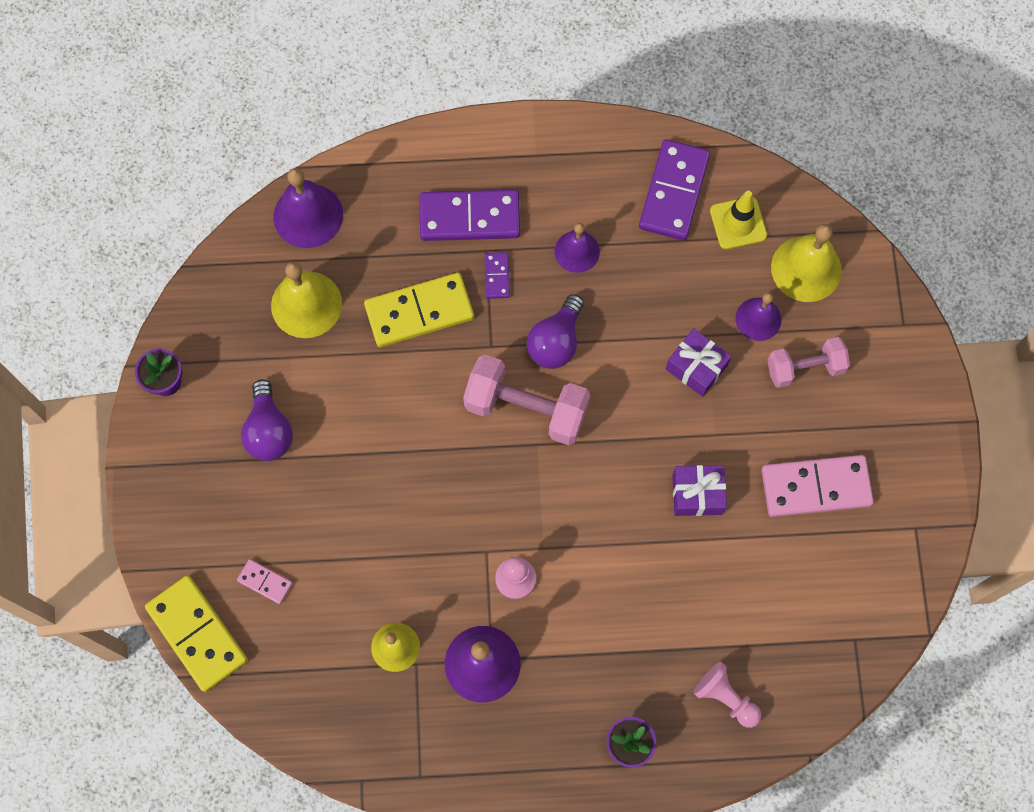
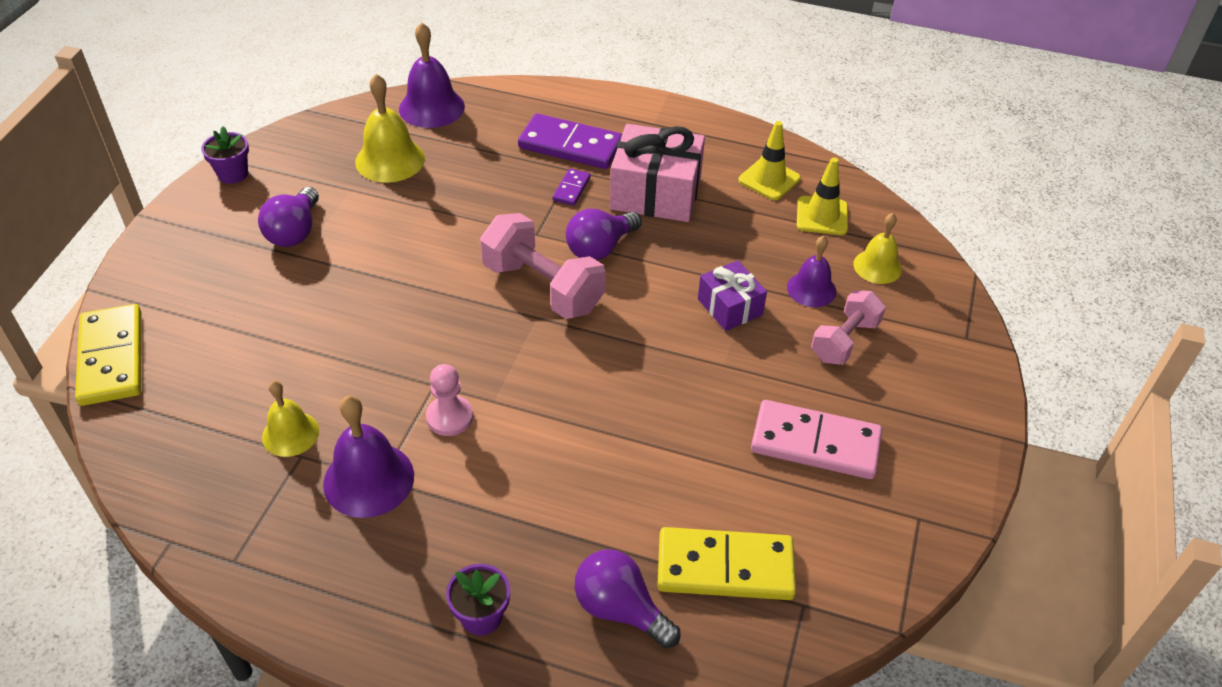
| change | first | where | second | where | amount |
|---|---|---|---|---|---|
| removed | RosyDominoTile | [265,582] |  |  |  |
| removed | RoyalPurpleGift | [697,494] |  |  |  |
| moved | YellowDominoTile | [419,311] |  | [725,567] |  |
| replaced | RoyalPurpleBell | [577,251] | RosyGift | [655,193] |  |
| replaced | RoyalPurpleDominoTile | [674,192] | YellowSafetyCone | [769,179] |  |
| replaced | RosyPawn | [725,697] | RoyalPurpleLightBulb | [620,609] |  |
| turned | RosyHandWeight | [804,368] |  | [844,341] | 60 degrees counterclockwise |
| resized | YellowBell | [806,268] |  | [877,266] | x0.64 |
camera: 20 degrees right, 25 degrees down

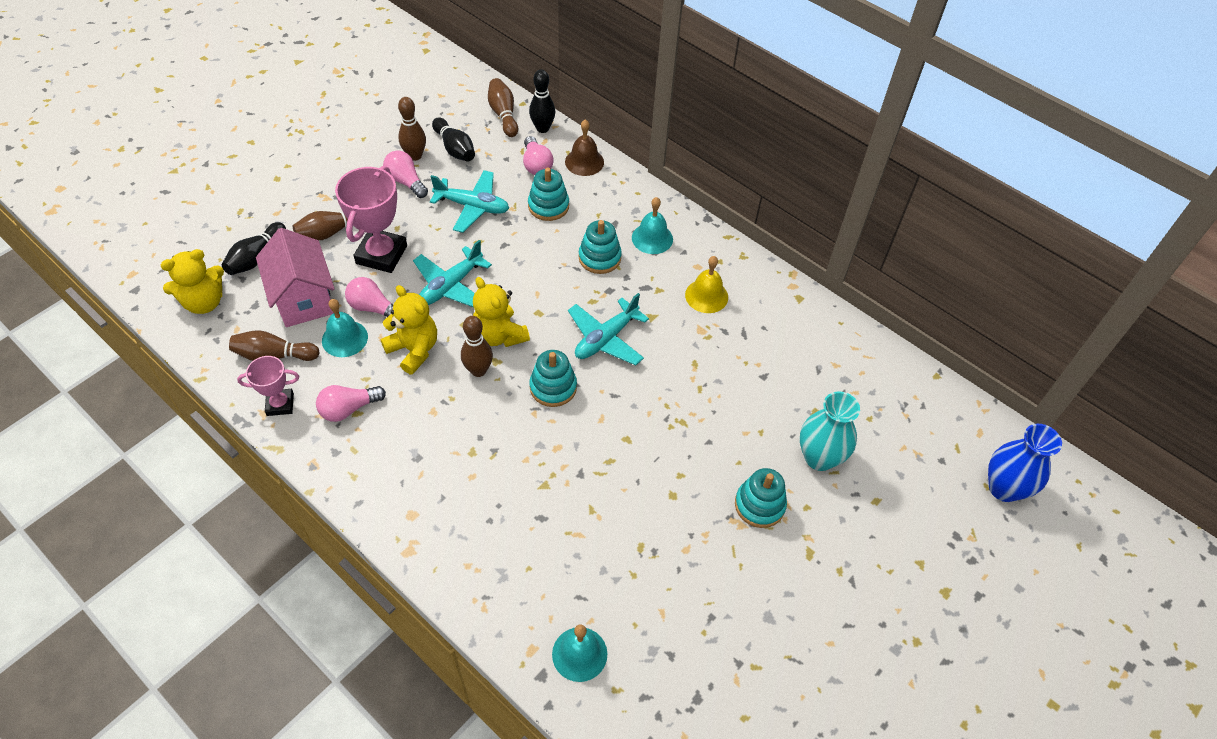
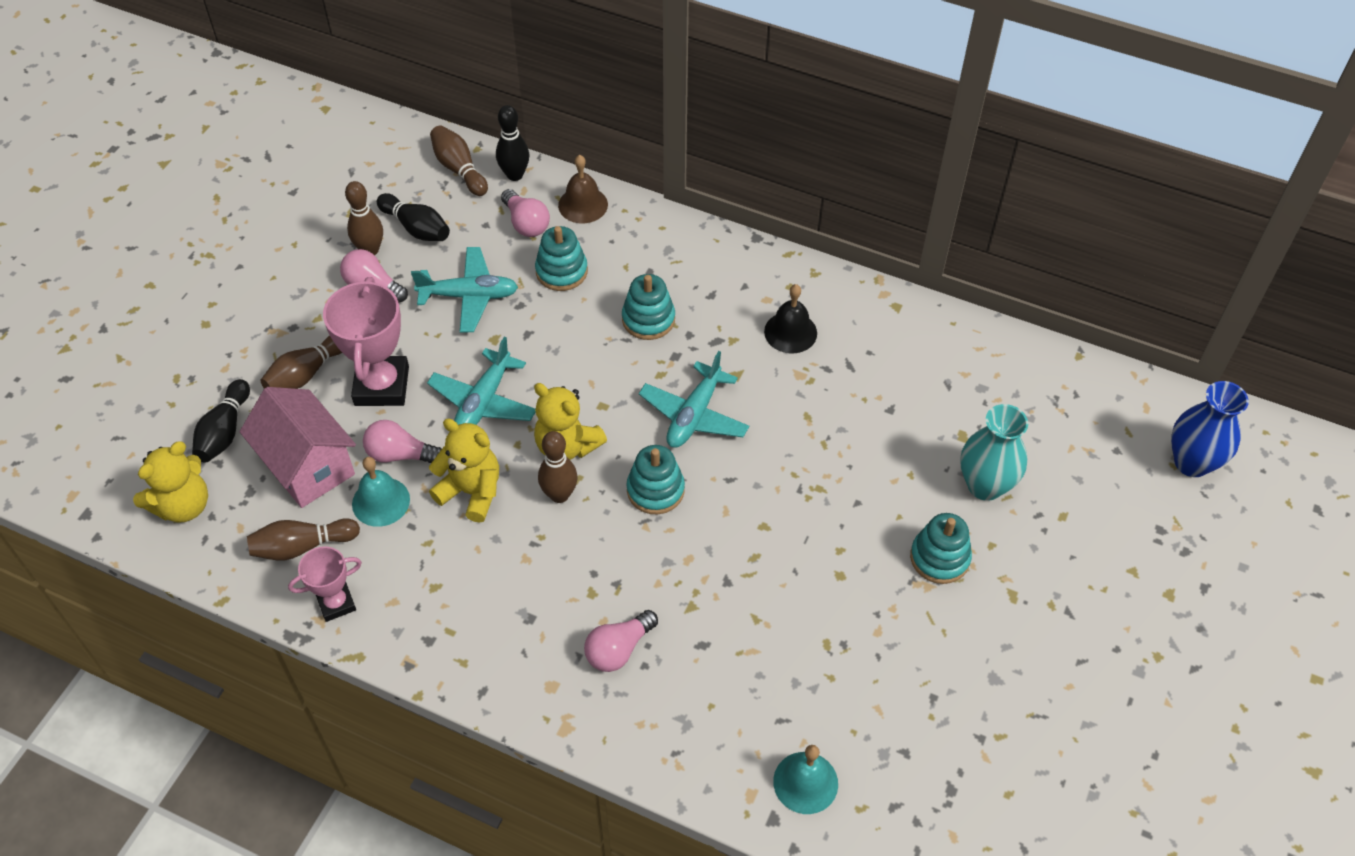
| change | first | where | second | where | amount |
|---|---|---|---|---|---|
| removed | TurquoiseBell | [652,238] |  |  |  |
| moved | RosyLightBulb | [349,409] |  | [618,649] |  |
| recoloured | YellowBell | [706,296] | EbonyBell | [790,332] |  |
camera: 15 degrees left, 0 degrees up

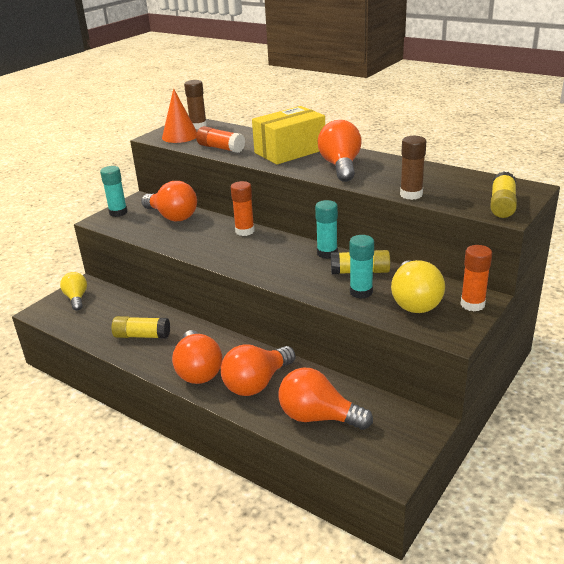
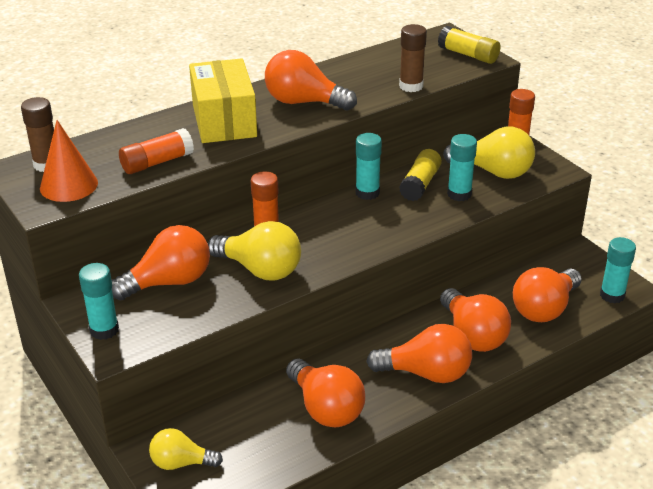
| change | first | where | second | where | amount |
|---|---|---|---|---|---|
| added |  |  | YellowLightBulb | [260,269] |  |
| added |  |  | TurquoiseGlueStick | [612,295] |  |
| replaced | YellowGlueStick | [142,336] | OrangeColouredLightBulb | [326,408] |  |
camera: 70 degrees left, 5 degrees up

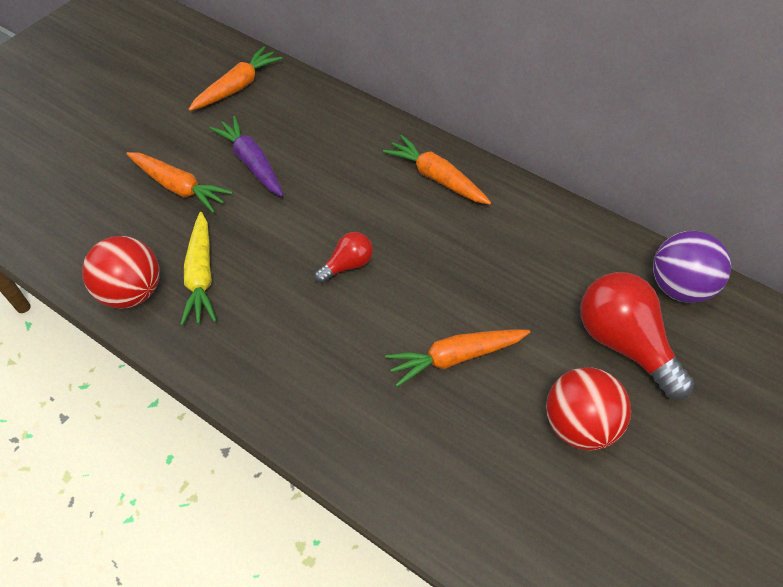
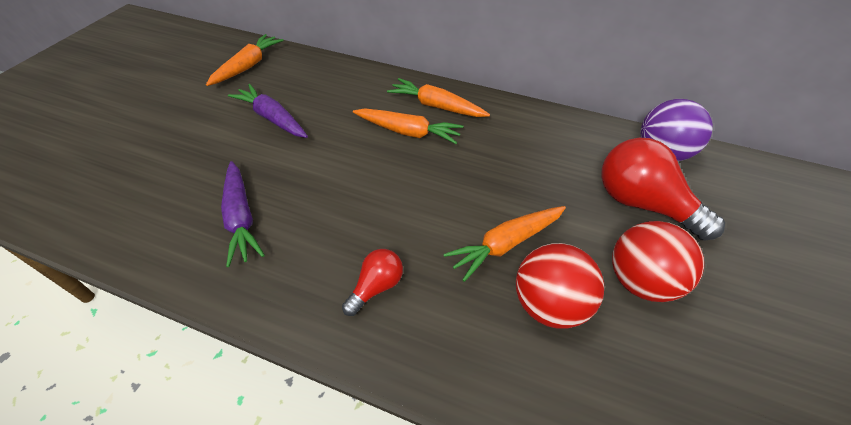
| change | first | where | second | where | amount |
|---|---|---|---|---|---|
| moved | RedBall | [132,292] |  | [548,304] |  |
| moved | OrangeColouredCarrot | [179,187] |  | [408,132] |  |
| moved | RedLightBulb | [347,265] |  | [376,287] |  |
| recoloured | YellowCarrot | [201,275] | RoyalPurpleCarrot | [241,218] |  |
camera: 15 degrees left, 5 degrees down

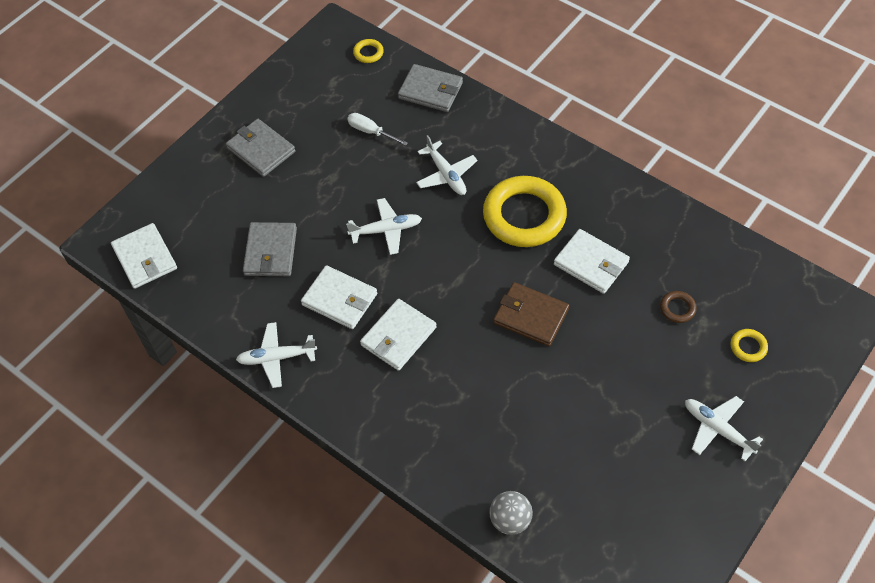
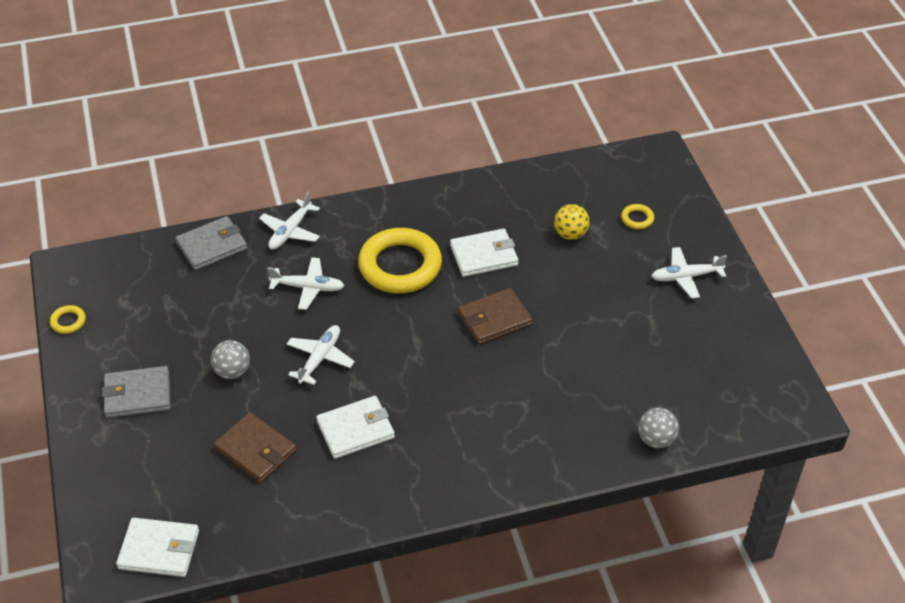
| change | first | where | second | where | amount |
|---|---|---|---|---|---|
| removed | WhiteHandScrewdriver | [371,132] |  |  |  |
| removed | WhiteWallet | [398,336] |  |  |  |
| added |  |  | GreyBall | [232,371] |  |
| moved | WhiteToyPlane | [277,358] |  | [290,231] |  |
| moved | YellowTorus | [368,53] |  | [68,321] |  |
| replaced | RussetTorus | [677,308] | YellowBall | [570,234] |  |
| recoloured | GreyWallet | [270,252] | RussetWallet | [256,450] |  |
camera: 55 degrees left, 10 degrees down

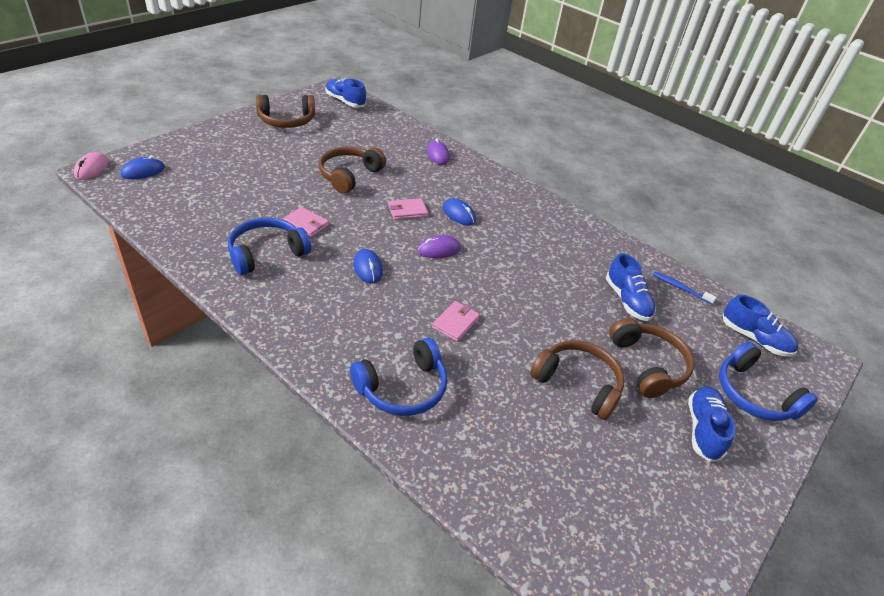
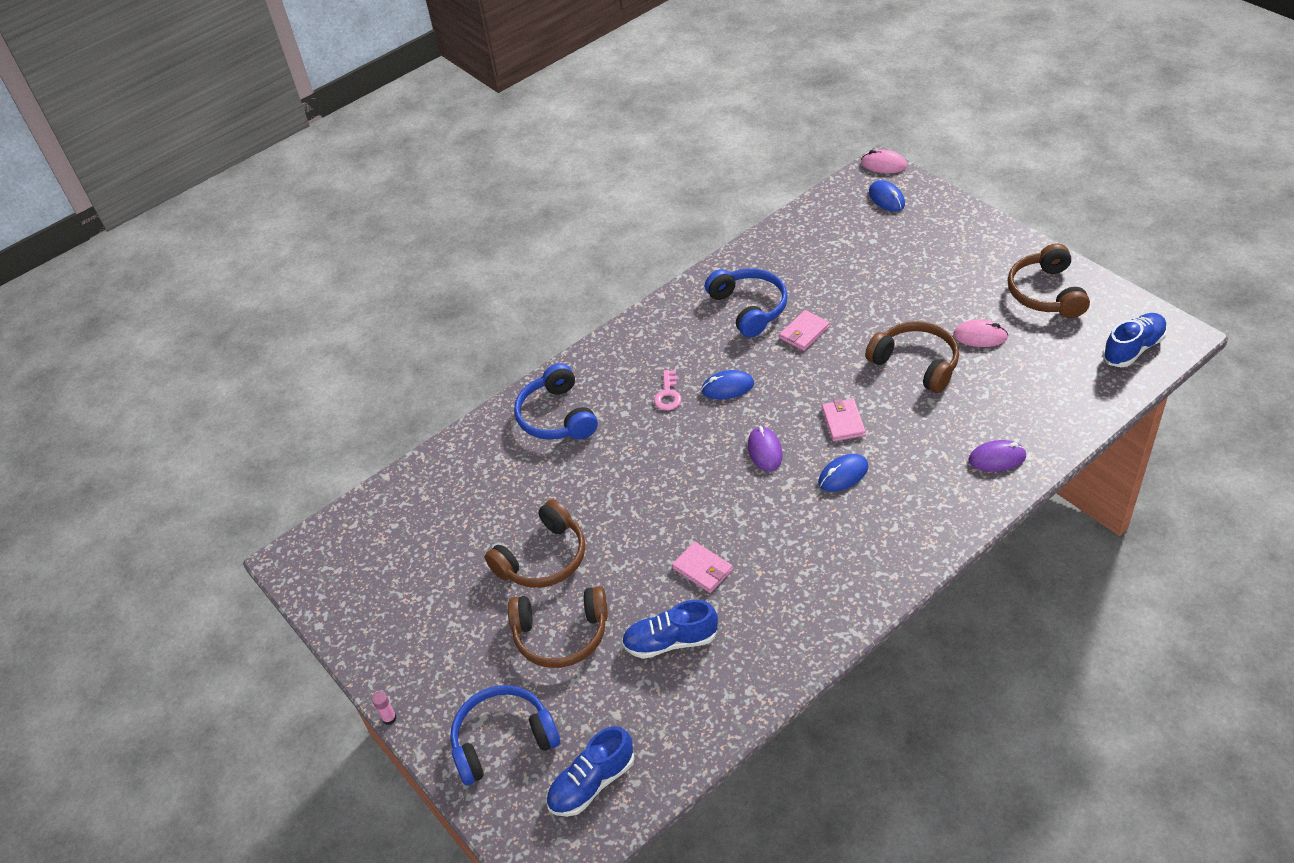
| change | first | where | second | where | amount |
|---|---|---|---|---|---|
| removed | BlueToothbrush | [680,288] |  |  |  |
| removed | BlueSneaker | [703,429] |  |  |  |
| added |  |  | RosyGlueStick | [389,718] |  |
| added |  |  | RosyKey | [668,395] |  |
| added |  |  | RosyComputerMouse | [980,336] |  |
| moved | RosyWallet | [455,323] |  | [702,569] |  |
camera: 110 degrees right, 5 degrees up

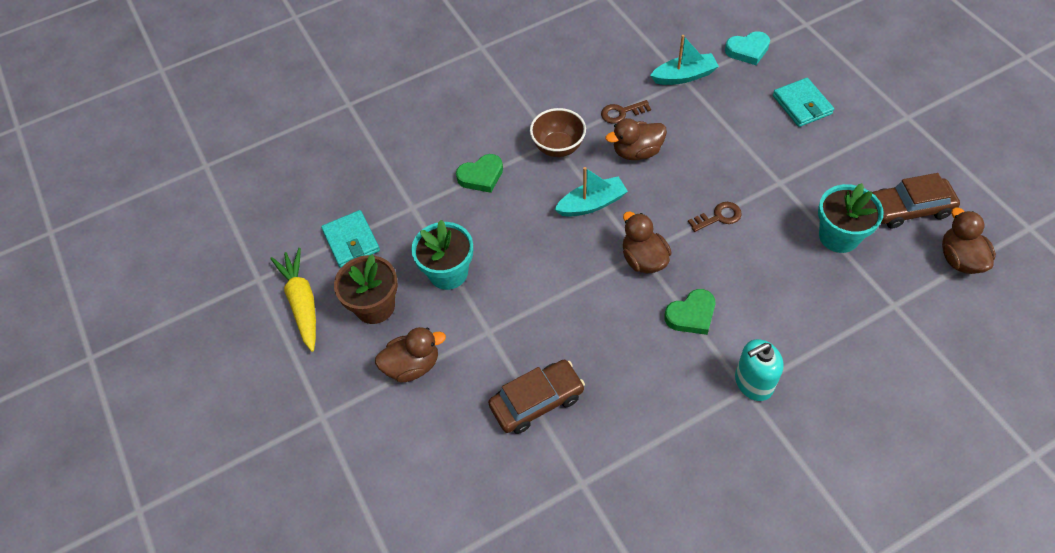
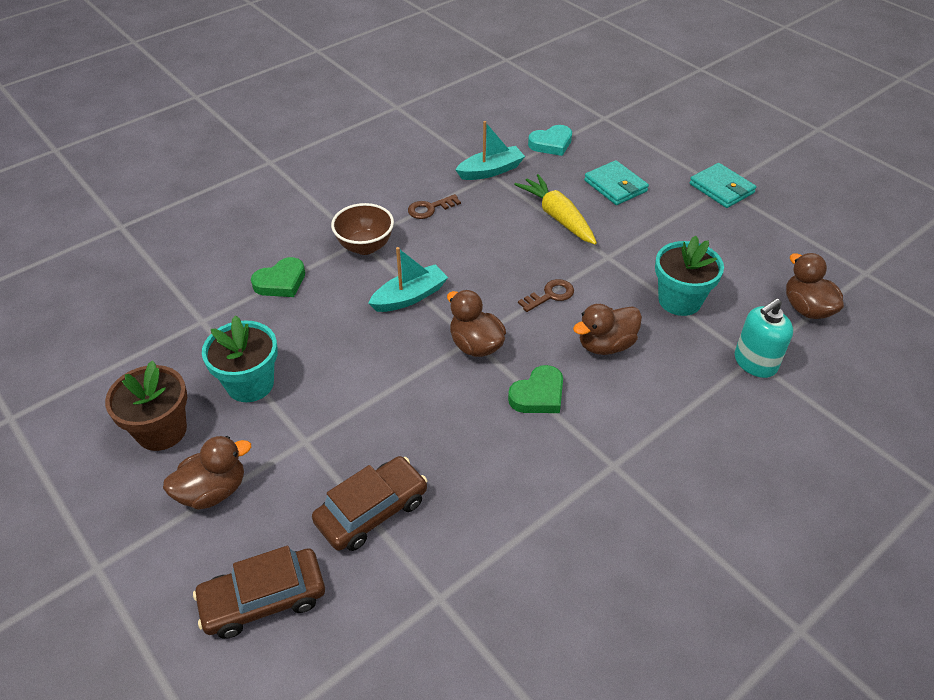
| change | first | where | second | where | amount |
|---|---|---|---|---|---|
| moved | YellowCarrot | [302,303] |  | [557,217] |  |
| moved | TurquoiseWallet | [351,241] |  | [721,188] |  |
| moved | RussetToyDuck | [637,152] |  | [605,345] |  |
| moved | TurquoisePumpBottle | [753,383] |  | [755,362] |  |
| moved | RussetCar | [909,208] |  | [263,599] |  |
camera: 15 degrees left, 10 degrees down

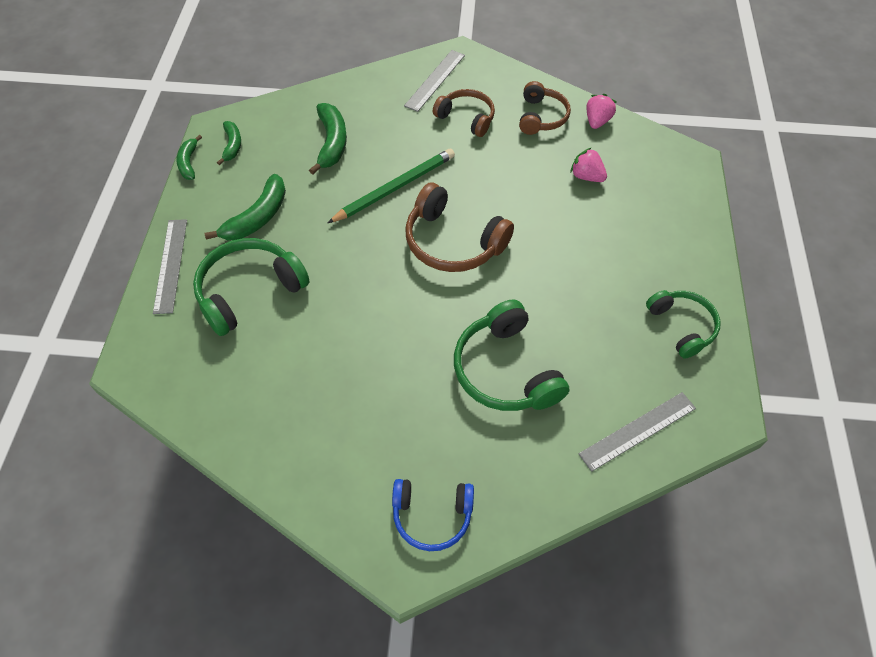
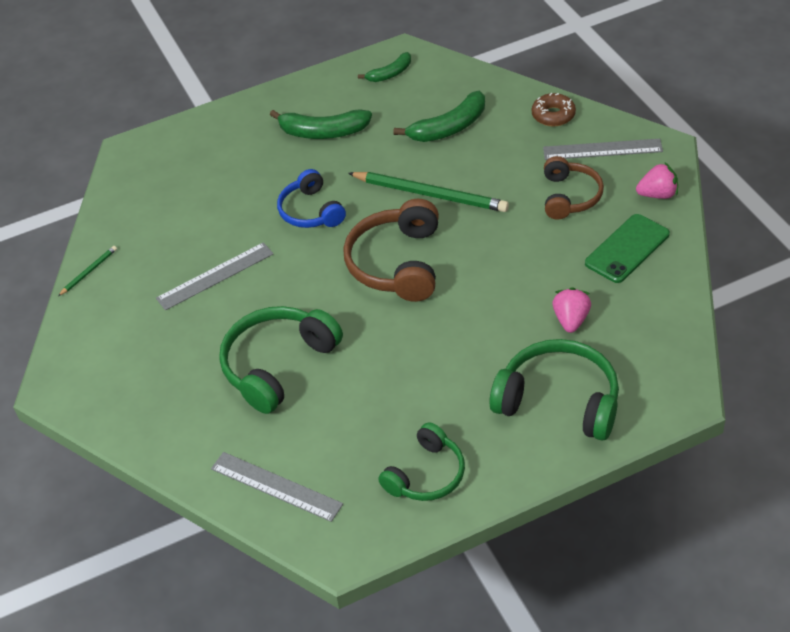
| change | first | where | second | where | amount |
|---|---|---|---|---|---|
| removed | LeafGreenToyBanana | [189,163] |  |  |  |
| added |  |  | LeafGreenWoodenPencil | [89,272] |  |
| added |  |  | RussetDoughnut | [553,115] |  |
| moved | GreyRuler | [170,265] |  | [215,276] |  |
| moved | LeafGreenOverEarHeadphones | [249,291] |  | [559,401] |  |
| moved | BlueOverEarHeadphones | [432,516] |  | [311,211] |  |
| moved | RosyBerry | [597,121] |  | [657,194] |  |
| replaced | RussetOverEarHeadphones | [541,117] | LeafGreenMobilePhone | [627,249] |  |
camera: 65 degrees right, 10 degrees down

